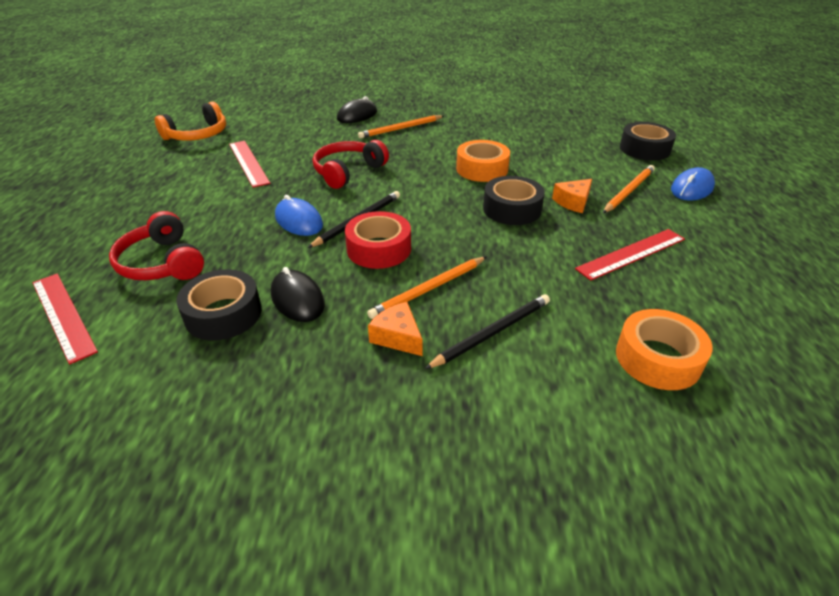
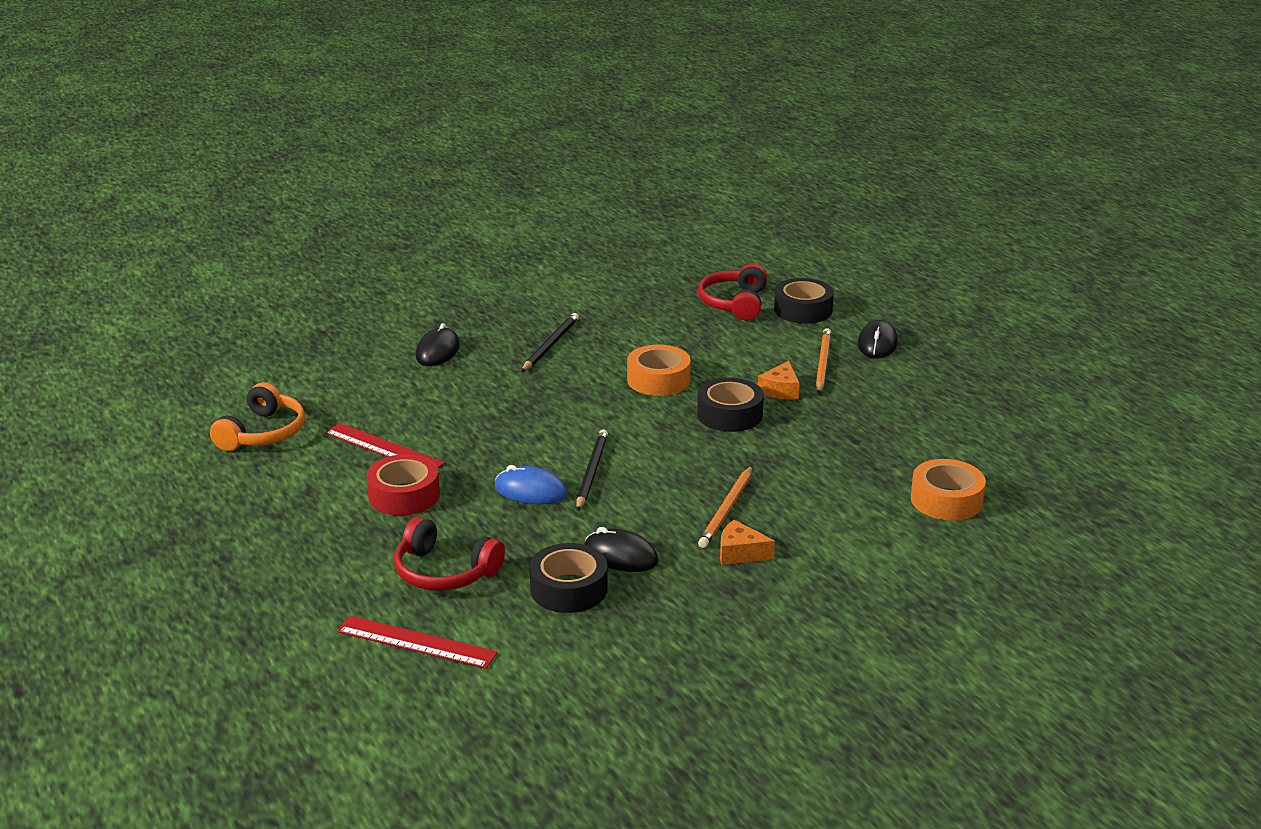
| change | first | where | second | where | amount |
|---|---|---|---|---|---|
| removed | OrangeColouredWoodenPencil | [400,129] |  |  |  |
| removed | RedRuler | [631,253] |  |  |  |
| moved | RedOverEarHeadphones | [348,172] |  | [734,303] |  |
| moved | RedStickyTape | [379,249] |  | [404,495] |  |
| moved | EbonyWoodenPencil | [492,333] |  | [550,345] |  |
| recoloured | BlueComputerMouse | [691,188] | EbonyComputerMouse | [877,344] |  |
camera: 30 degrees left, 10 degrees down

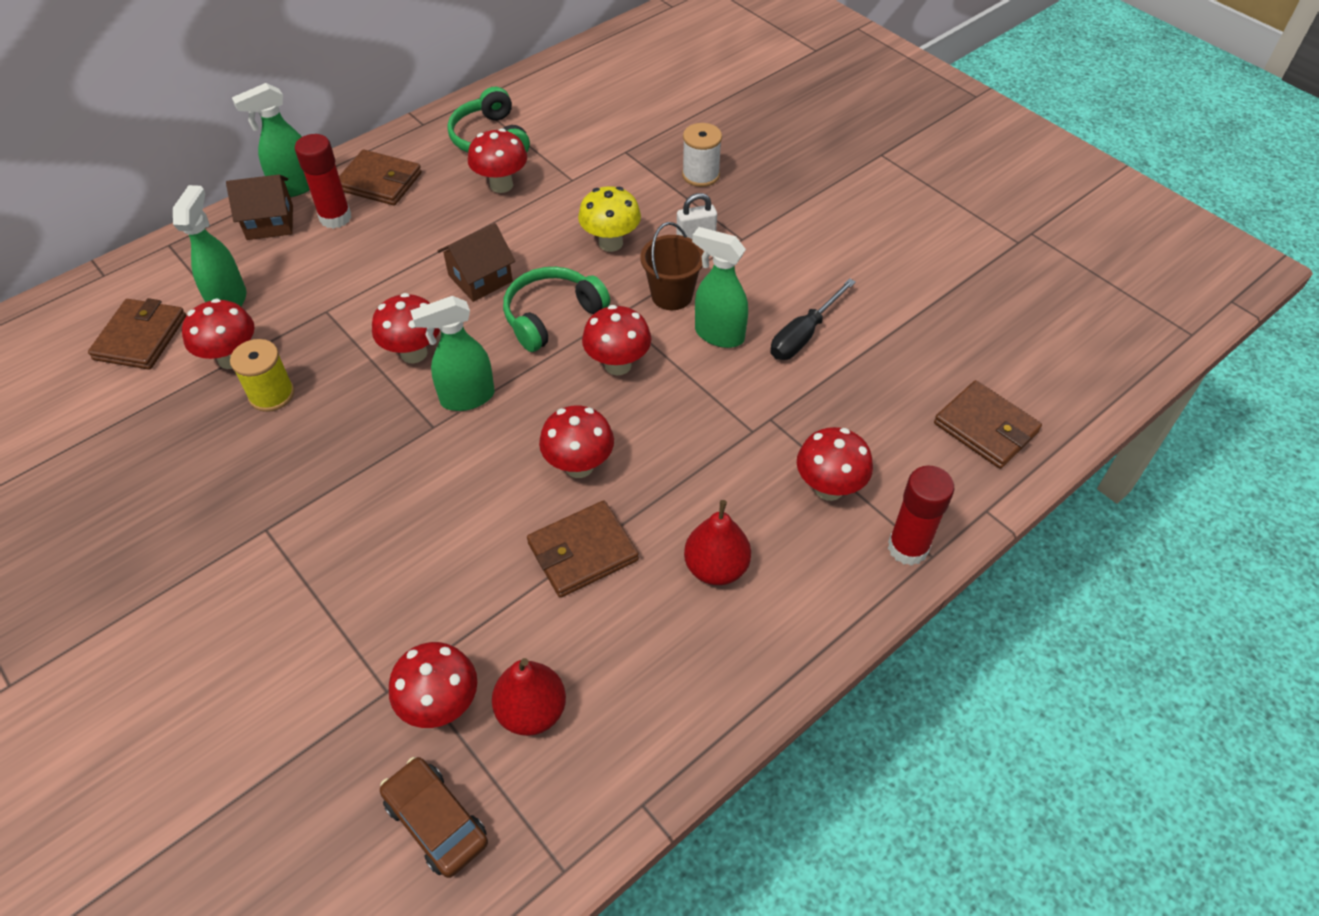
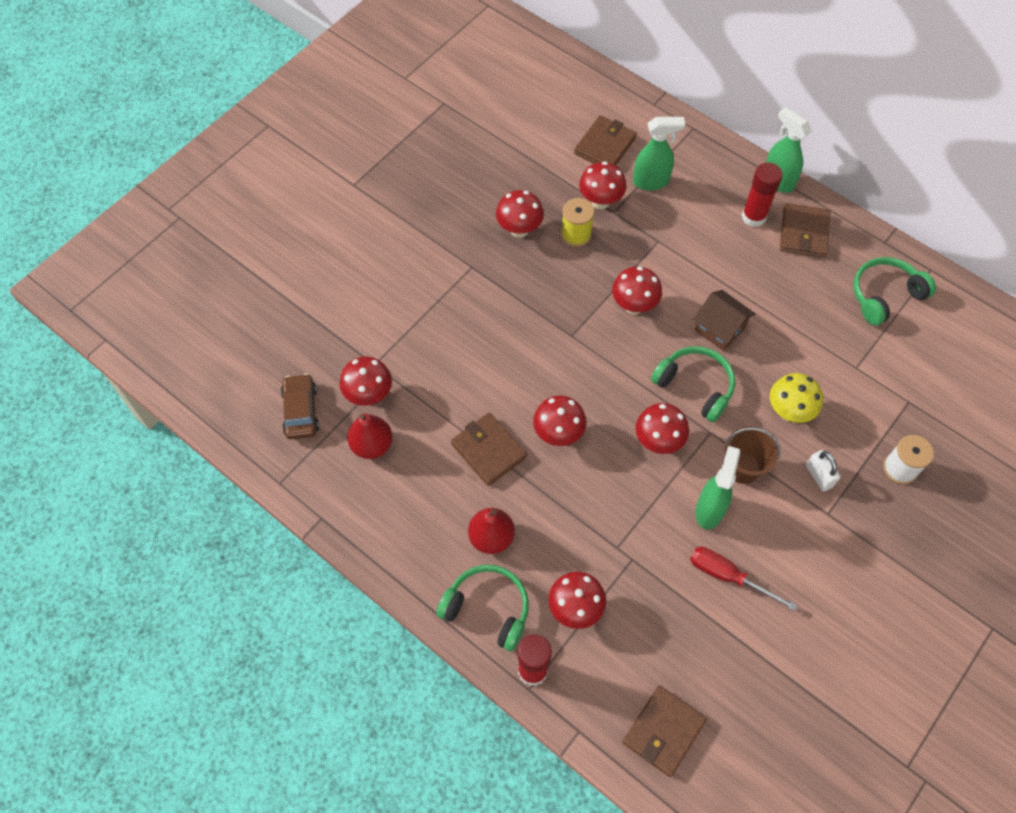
| change | first | where | second | where | amount |
|---|---|---|---|---|---|
| removed | RussetToyHouse | [270,222] |  |  |  |
| removed | LeafGreenSprayCleaner | [467,398] |  |  |  |
| added |  |  | LeafGreenOverEarHeadphones | [488,609] |  |
| moved | RedToadstool | [501,185] |  | [519,230] |  |
| recoloured | EbonyHandScrewdriver | [803,335] | RedHandScrewdriver | [728,576] |  |
| turned | RussetWallet | [140,337] |  | [605,146] | 60 degrees counterclockwise |
| turned | RussetCar | [436,821] |  | [301,411] | 45 degrees counterclockwise |
camera: 80 degrees right, 10 degrees up

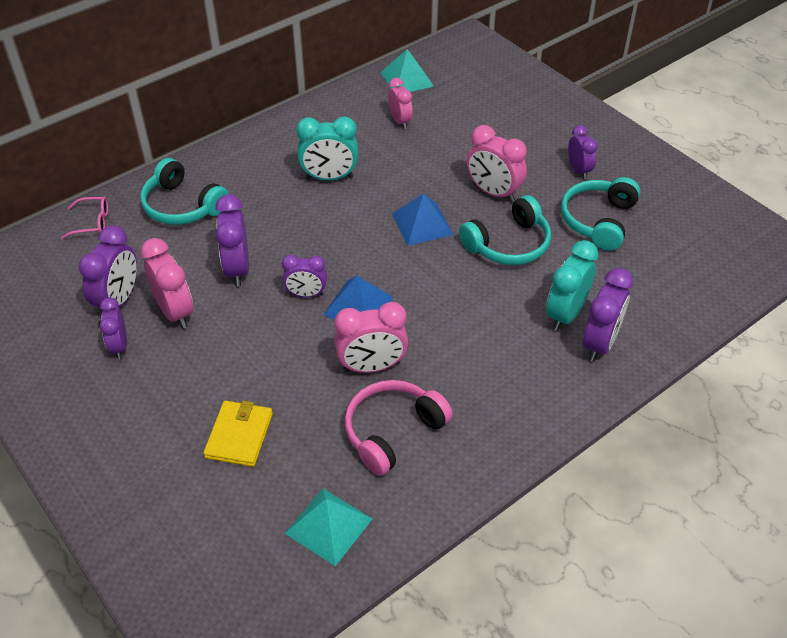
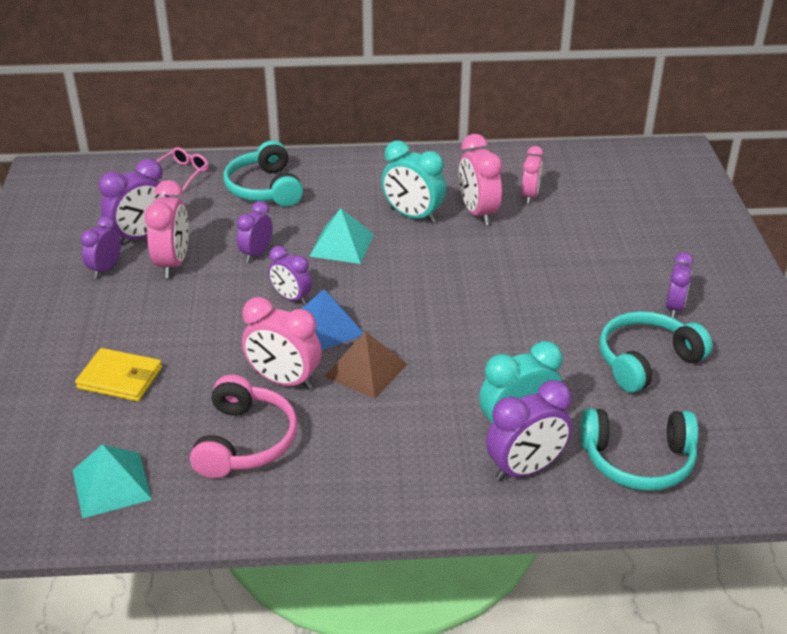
| change | first | where | second | where | amount |
|---|---|---|---|---|---|
| removed | BluePyramid | [422,224] |  |  |  |
| added |  |  | RussetPyramid | [366,370] |  |
| moved | TurquoisePyramid | [407,79] |  | [342,245] |  |
| moved | TurquoiseOverEarHeadphones | [508,244] |  | [638,460] |  |
| moved | RosyClock | [493,192] |  | [478,213] |  |
| turned | RosyEyeglasses | [92,222] |  | [183,173] | 90 degrees counterclockwise |
| turned | YellowWallet | [239,435] |  | [120,378] | 60 degrees clockwise |
| turned | RosyOverEarHeadphones | [393,432] |  | [244,441] | 105 degrees clockwise |
| resized | RoyalPurpleClock | [237,269] |  | [256,253] | x0.65 |
camera: 35 degrees right, 10 degrees down

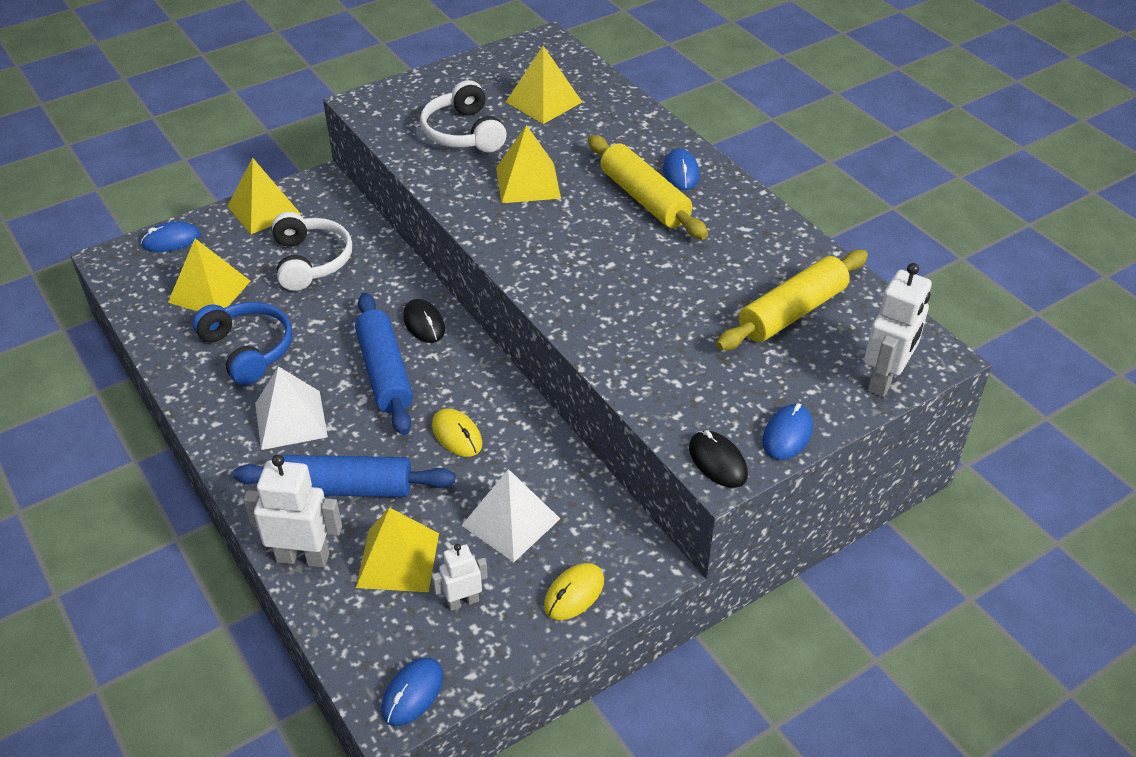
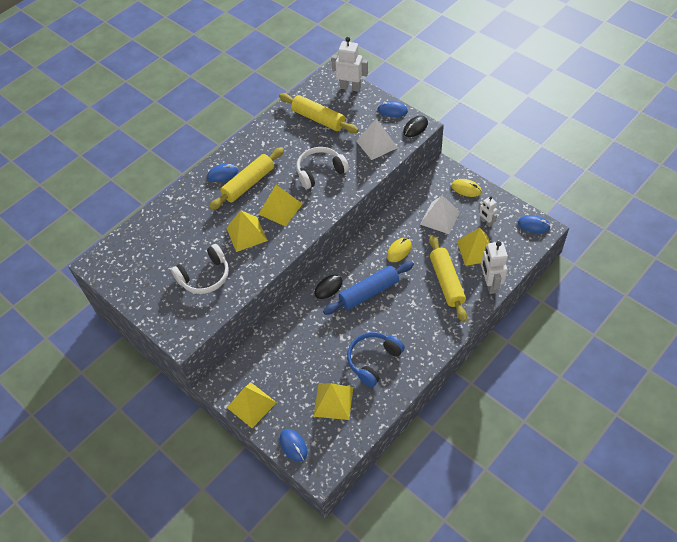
| change | first | where | second | where | amount |
|---|---|---|---|---|---|
| moved | WhitePyramid | [291,420] |  | [376,144] |  |
| moved | WhiteOverEarHeadphones | [311,261] |  | [320,172] |  |
| moved | YellowPyramid | [544,102] |  | [280,209] |  |
| recoloured | BlueRollingPin | [347,488] | YellowRollingPin | [446,282] |  |
camera: 100 degrees left, 10 degrees up

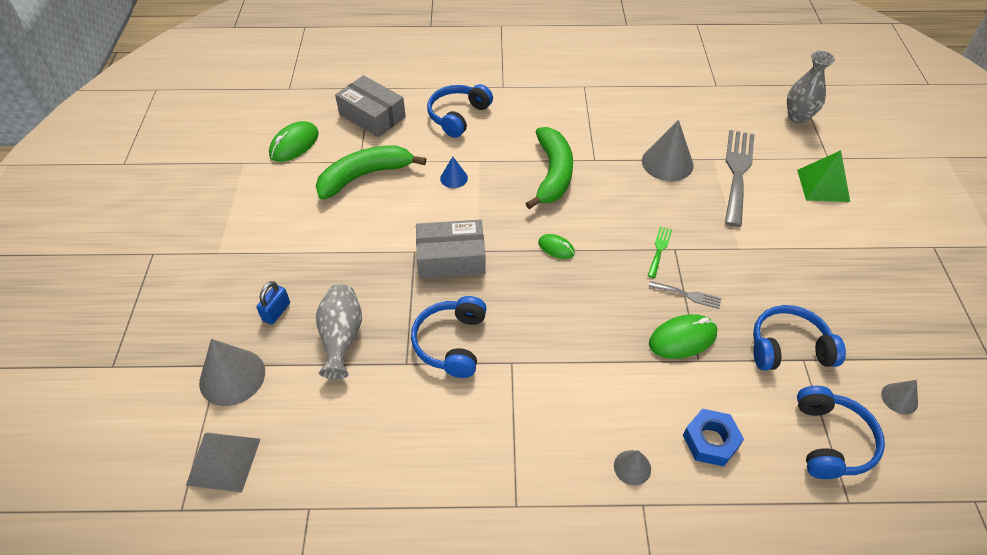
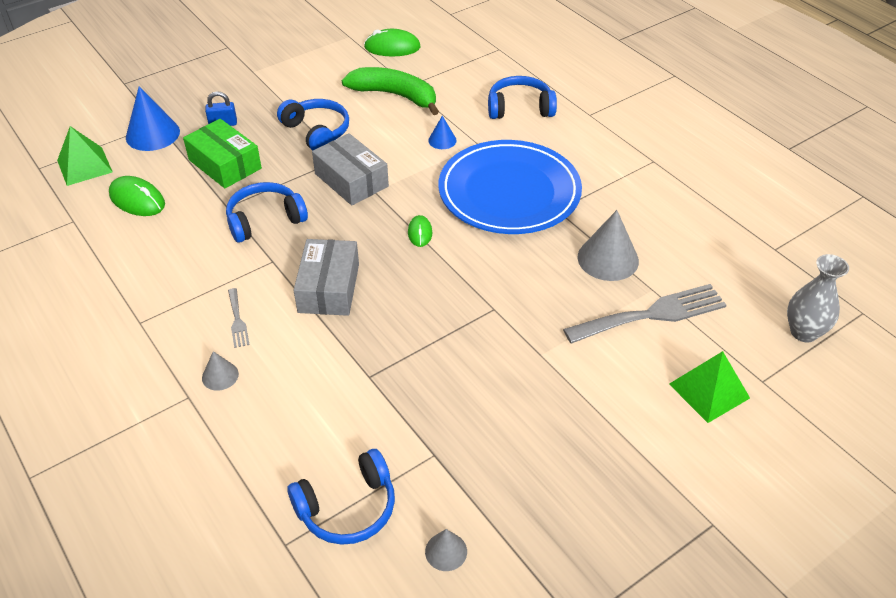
| change | first | where | second | where | amount |
|---|---|---|---|---|---|
| removed | LeafGreenTableFork | [659,249] |  |  |  |
| removed | BlueHexagonNut | [710,441] |  |  |  |
| moved | GreyPackage | [372,116] |  | [329,288] |  |
| moved | GreyTableFork | [688,295] |  | [237,320] |  |
| moved | LeafGreenComputerMouse | [682,339] |  | [137,200] |  |
| moved | BlueOverEarHeadphones | [788,348] |  | [317,132] |  |
| replaced | GreyFlowerVase | [341,338] | LeafGreenPackage | [225,164] |  |
| replaced | LeafGreenToyBanana | [552,174] | BlueFlatDish | [509,192] |  |
| recoloured | GreyPyramid | [223,461] | LeafGreenPyramid | [84,166] |  |
| recoloured | GreyCone | [232,377] | BlueCone | [152,134] |  |
camera: 55 degrees right, 5 degrees down

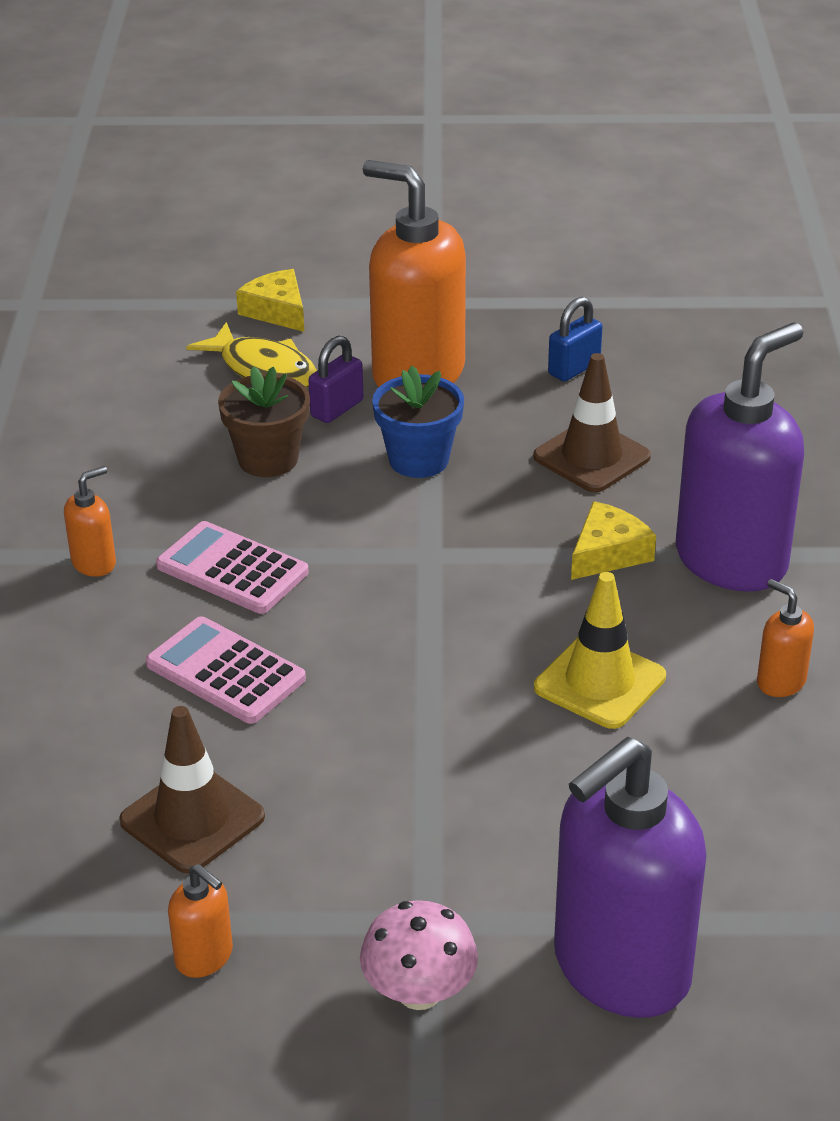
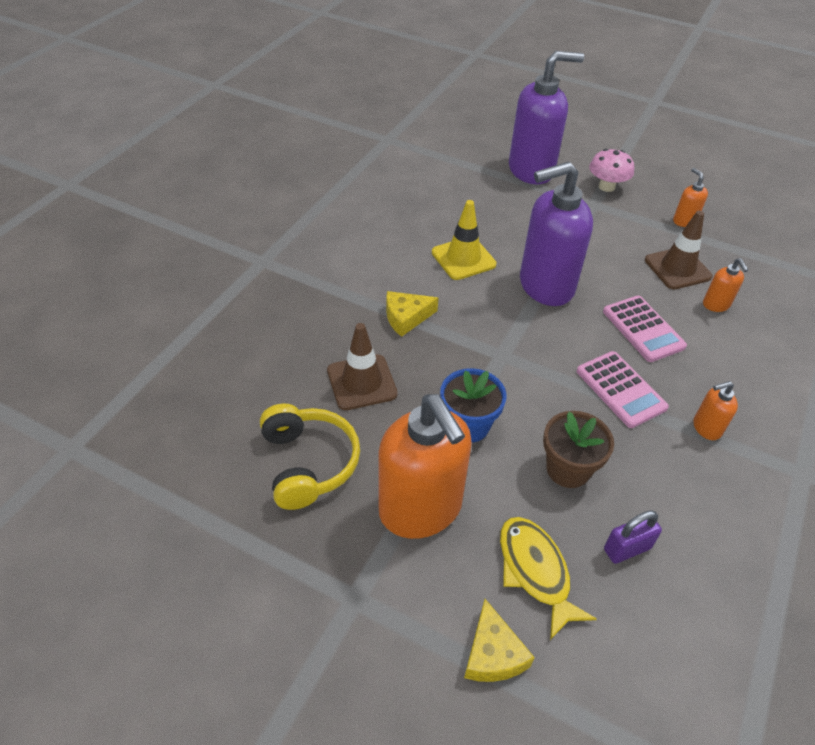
| change | first | where | second | where | amount |
|---|---|---|---|---|---|
| moved | RoyalPurplePadlock | [337,409] |  | [627,548] |  |
| moved | RoyalPurplePumpBottle | [731,560] |  | [545,286] |  |
| moved | OrangeColouredPumpBottle | [780,682] |  | [716,305] |  |
| replaced | BluePadlock | [574,368] | YellowOverEarHeadphones | [308,463] |  |
camera: 155 degrees left, 10 degrees up

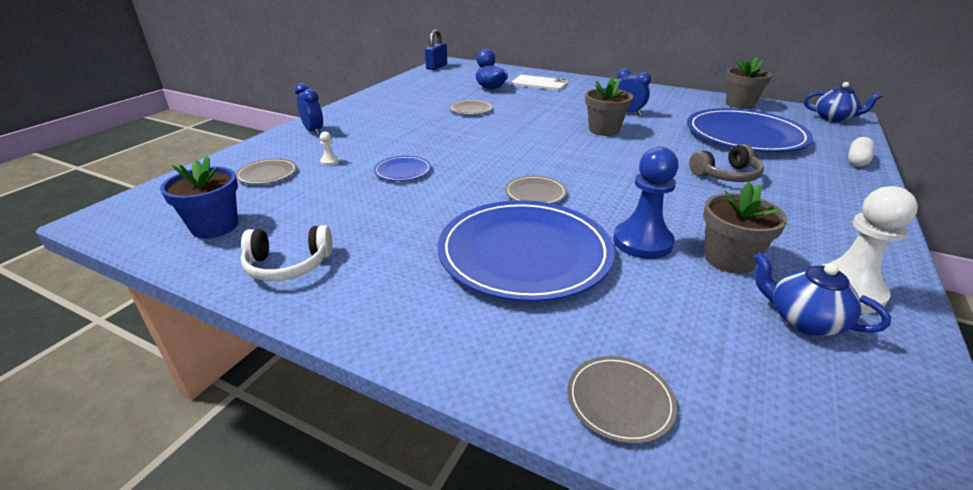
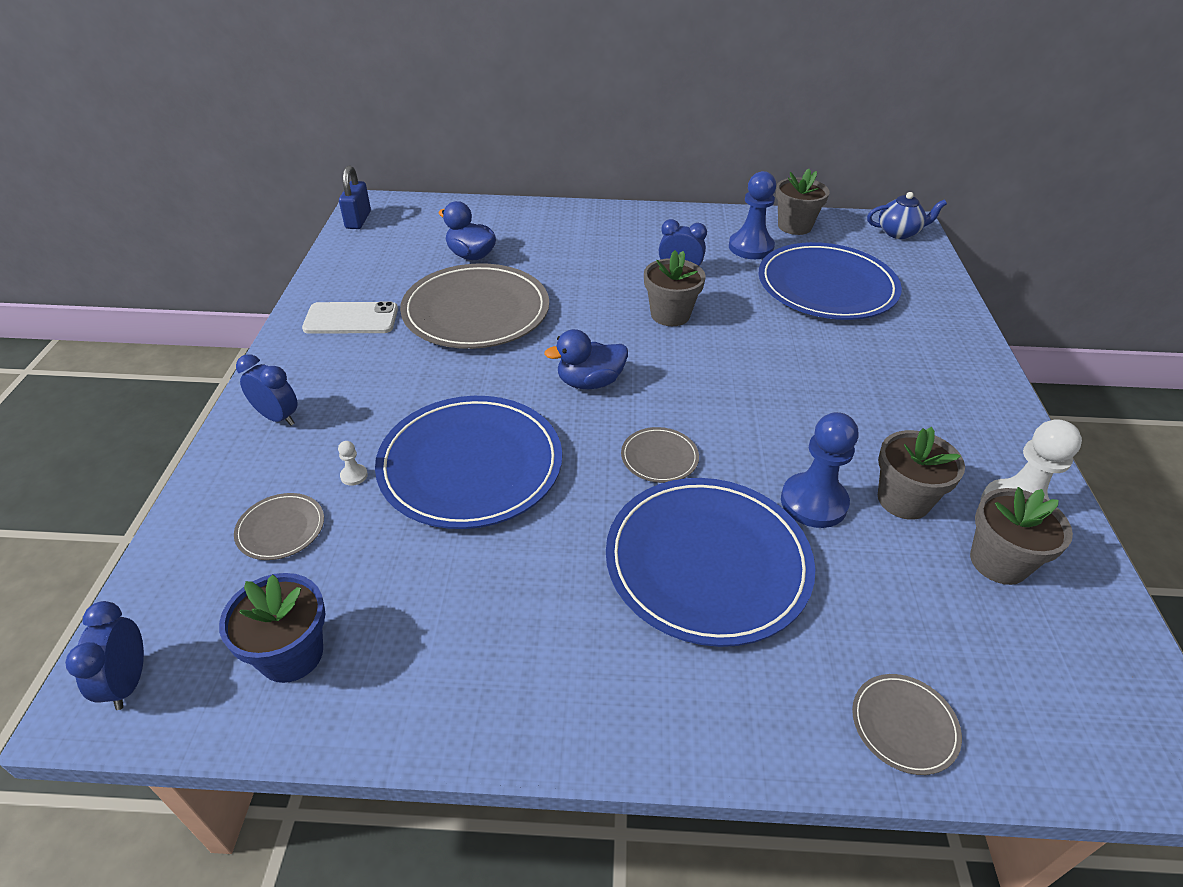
| change | first | where | second | where | amount |
|---|---|---|---|---|---|
| removed | WhiteOverEarHeadphones | [288,265] |  |  |  |
| removed | GreyOverEarHeadphones | [726,175] |  |  |  |
| removed | WhiteCapsule | [857,160] |  |  |  |
| added |  |  | BlueClock | [129,682] |  |
| added |  |  | BlueToyDuck | [589,382] |  |
| added |  |  | BluePawn | [751,247] |  |
| moved | WhiteMobilePhone | [539,83] |  | [351,319] |  |
| replaced | BlueTeapot | [803,320] | GreyPottedPlant | [998,562] |  |
| resized | BlueFlatDish | [403,171] |  | [470,465] | x2.32 |
| resized | GreyFlatDish | [471,109] |  | [476,311] | x2.32 |
camera: 25 degrees left, 10 degrees up

